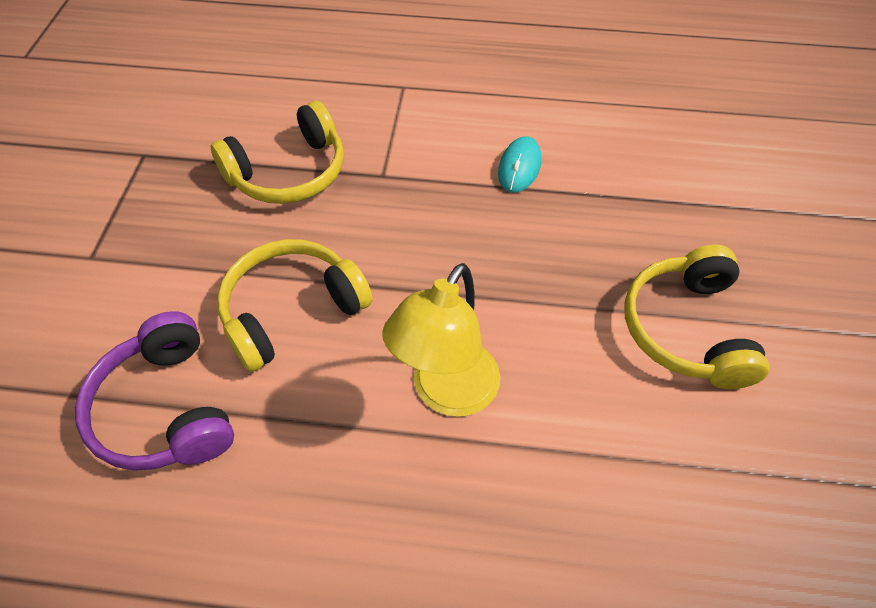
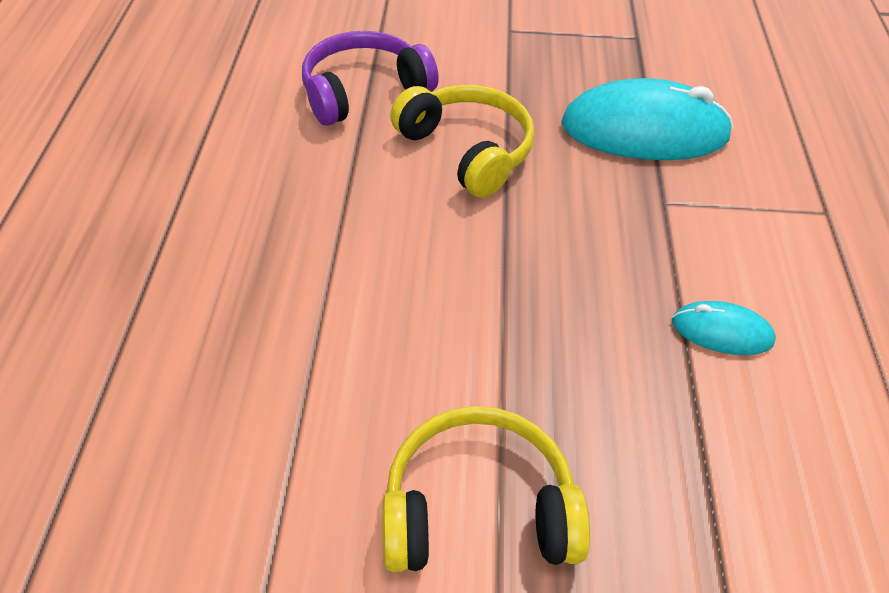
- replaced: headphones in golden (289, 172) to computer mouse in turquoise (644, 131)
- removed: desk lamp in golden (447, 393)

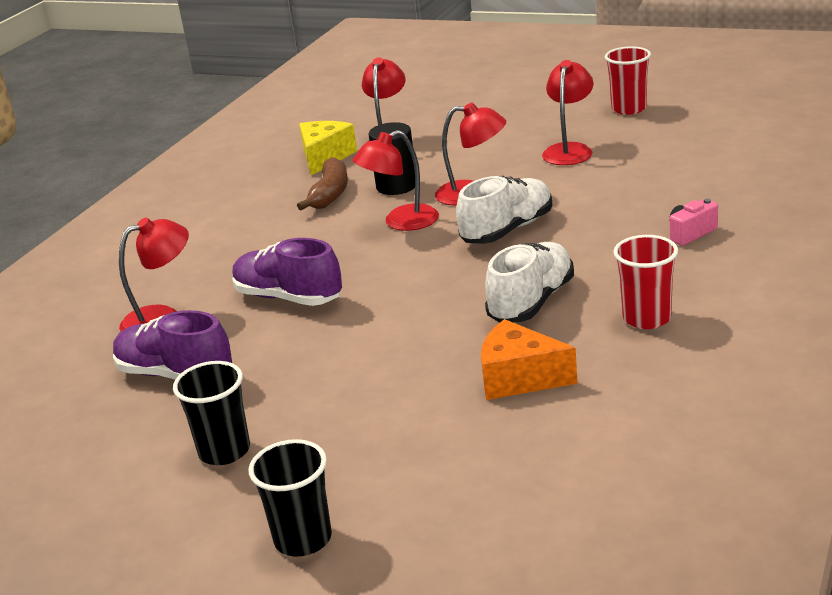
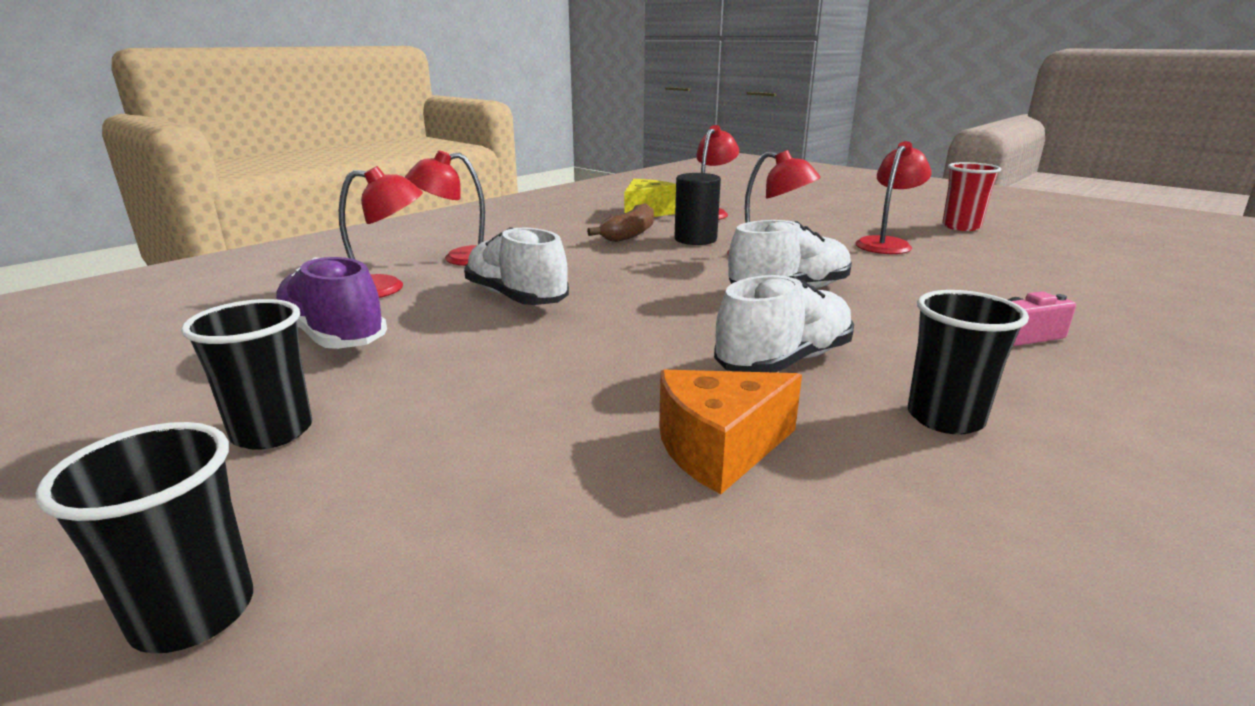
- moved: desk lamp in scarlet (401, 222) to (460, 258)
- recoloured: beaker in scarlet (647, 318) to beaker in ebony (945, 418)
- recoloured: lace-up shoe in royal purple (288, 297) to lace-up shoe in snow-white (516, 297)
- turned: cheese wedge in orange (519, 378) = (719, 449) 60 degrees counterclockwise

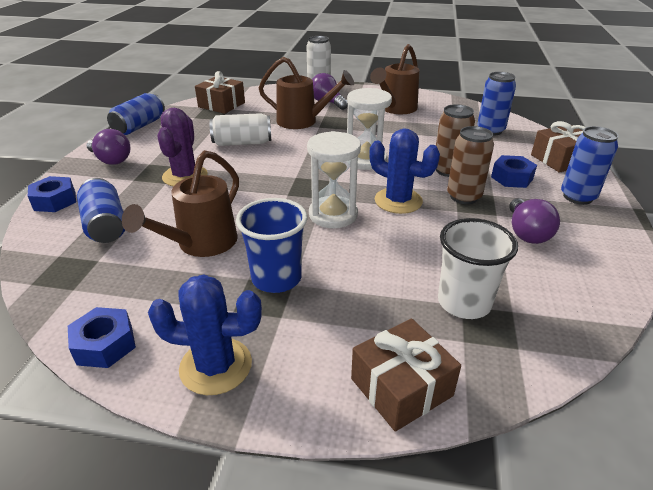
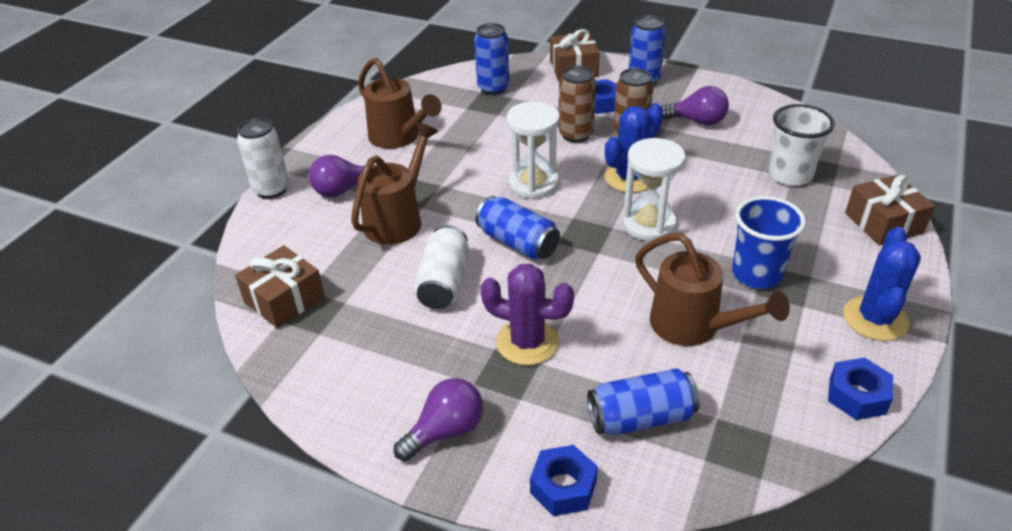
- moved: soda can in cobalt (139, 126) to (518, 243)

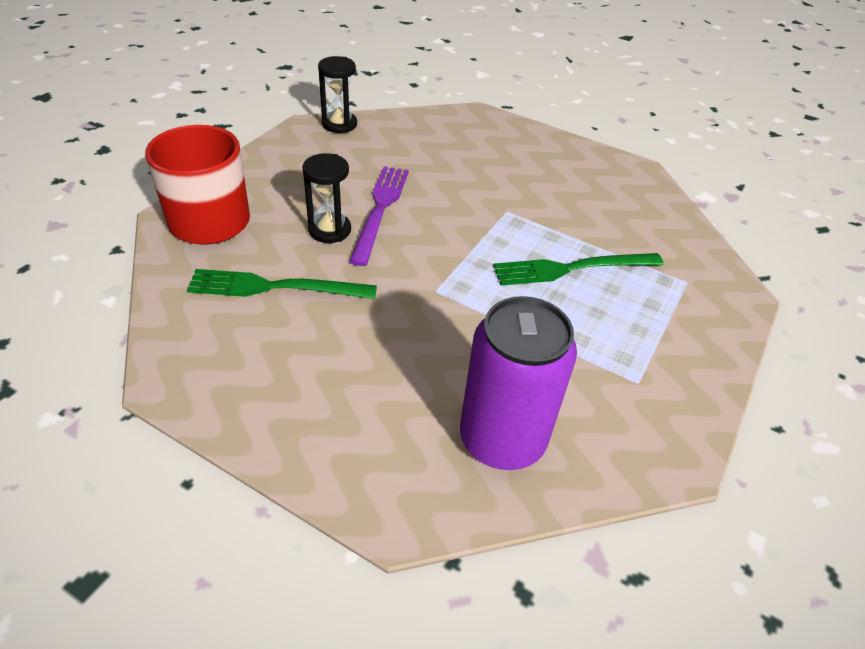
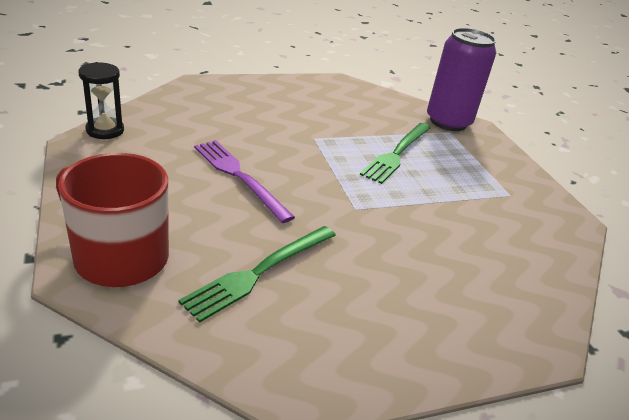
- removed: hourglass in ebony (329, 230)
- moved: soda can in royal purple (502, 439) to (448, 122)

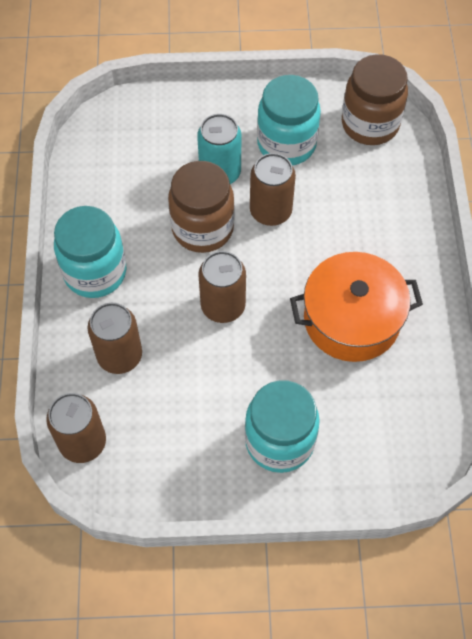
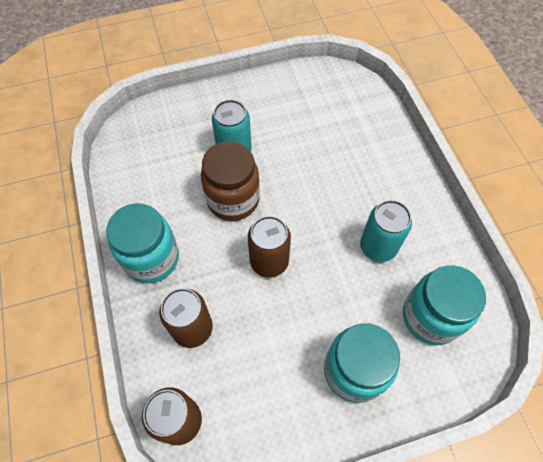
- removed: preserve jar in brown (370, 124)
- moved: preserve jar in turquoise (286, 144) to (430, 317)
- removed: soda can in brown (270, 211)
- replaced: cooking pot in orange (351, 319) to soda can in turquoise (378, 246)

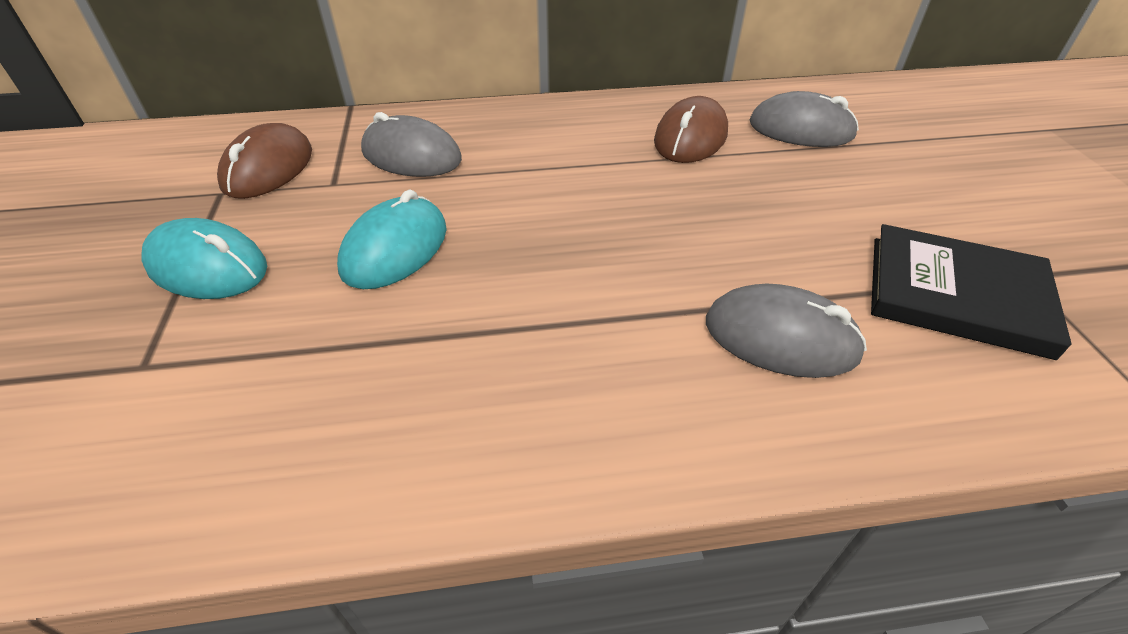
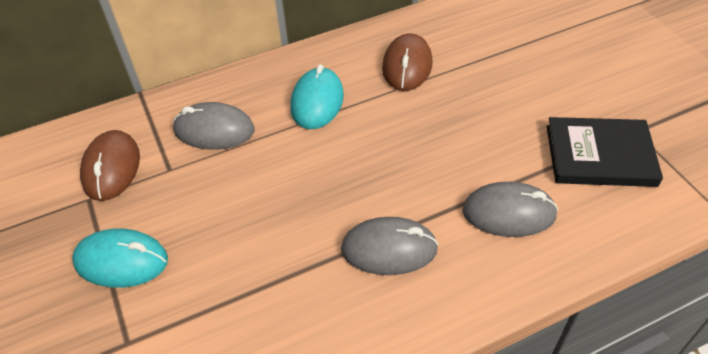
- moved: computer mouse in grey (801, 129) to (389, 249)
- moved: computer mouse in turquoise (395, 249) to (317, 101)

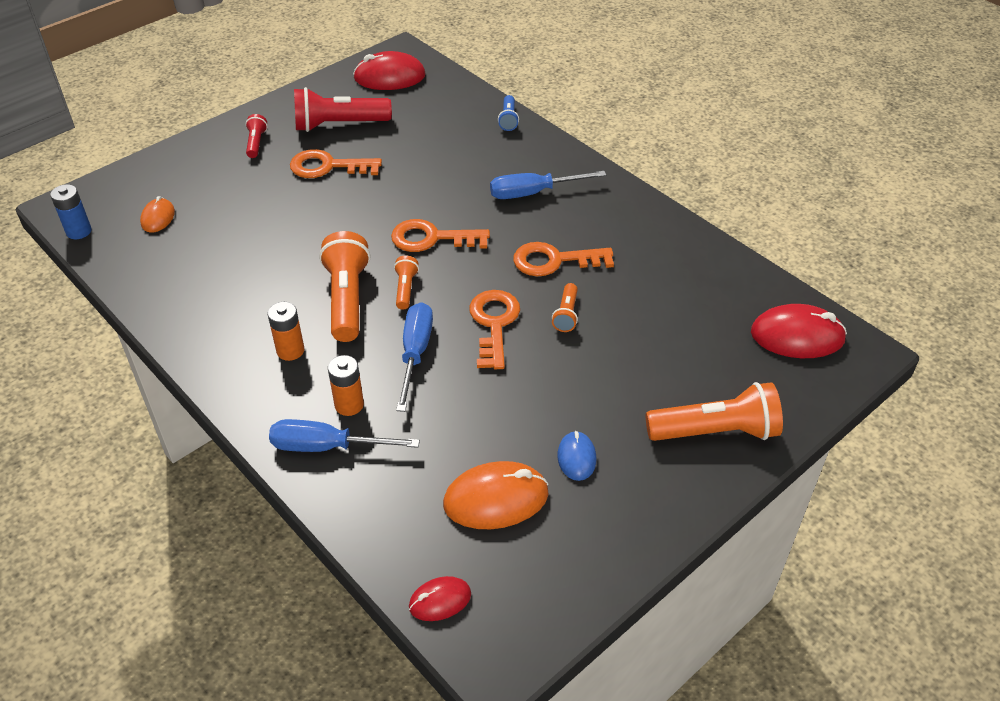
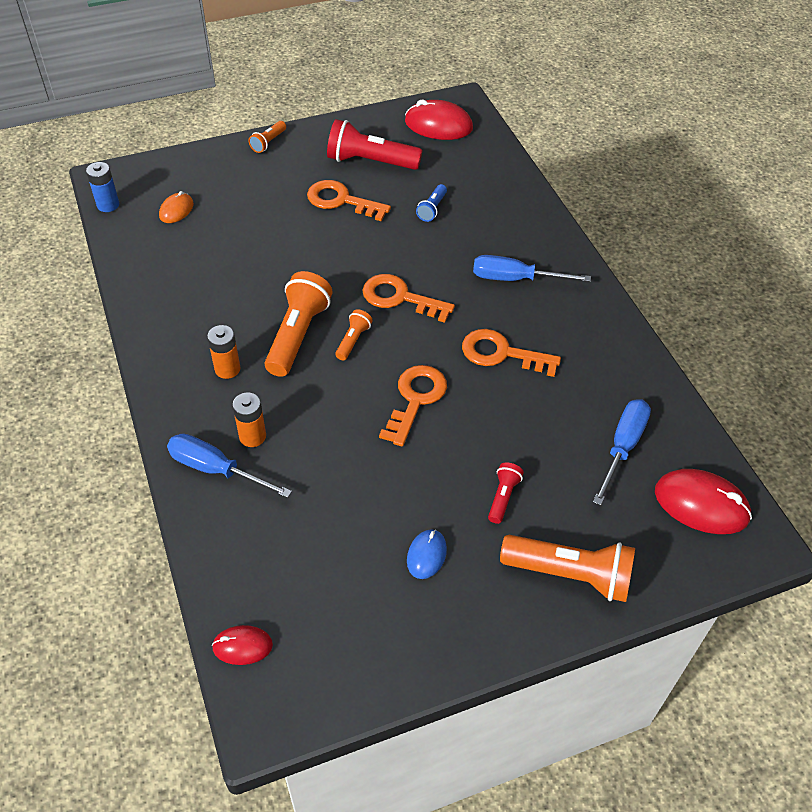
- moved: flashlight in cobalt (508, 119) to (432, 209)
- moved: flashlight in scarlet (256, 143) to (503, 497)
- moved: flashlight in orange (566, 315) to (268, 142)
- moved: flat screwdriver in cobalt (415, 353) to (622, 447)
- removed: computer mouse in orange (496, 499)

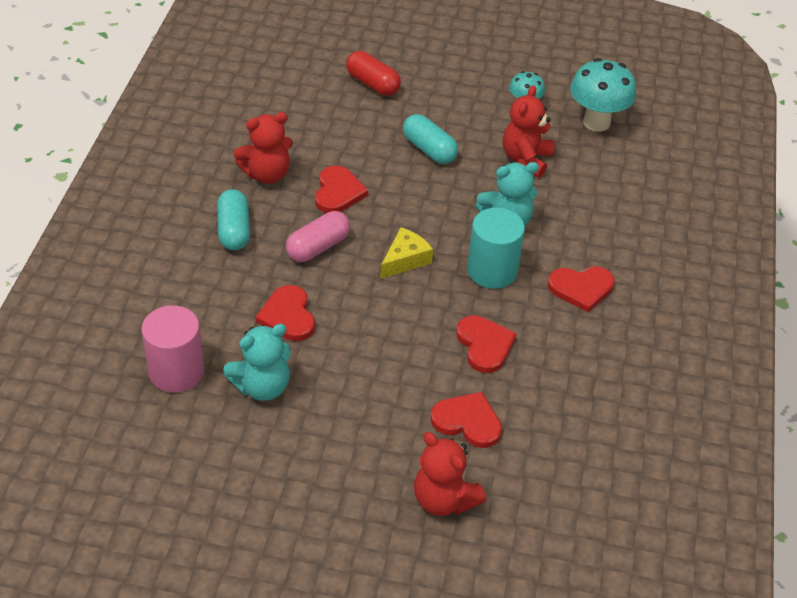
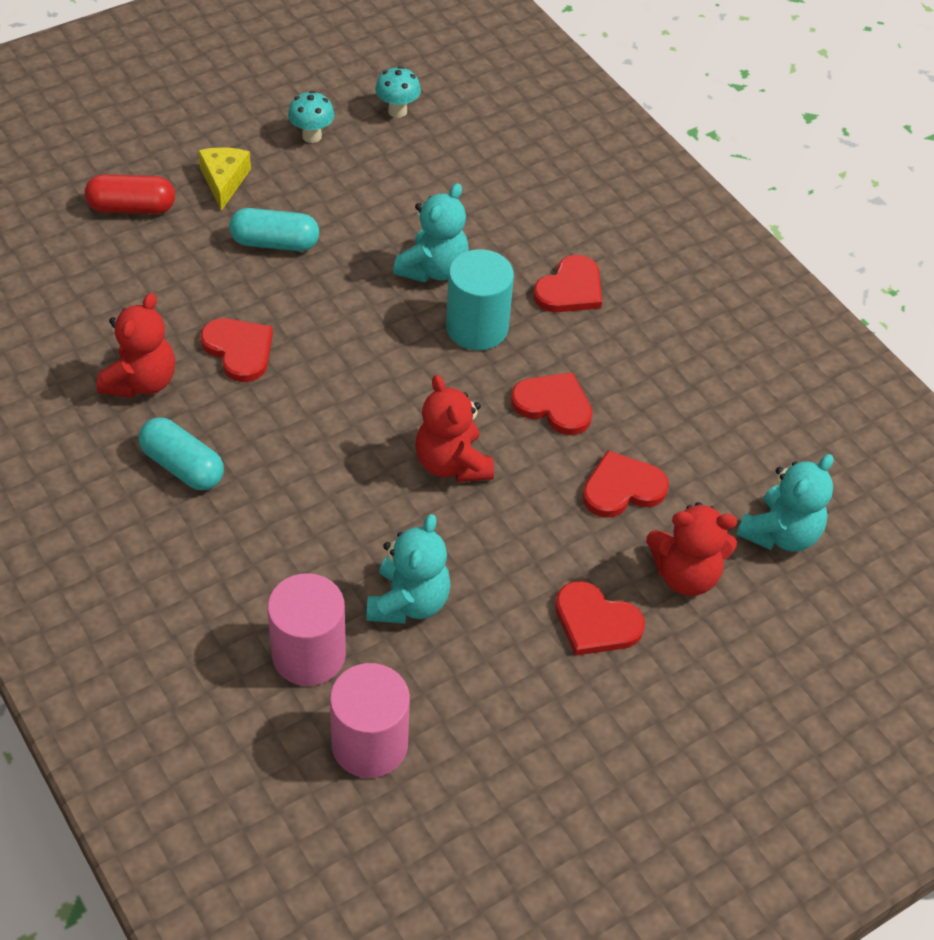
- resized: toadstool in turquoise (596, 122) = (397, 111) x0.56
- moved: teddy in scarlet (526, 159) to (452, 464)
- removed: pill shape in rosy (318, 247)
- moved: cheese wedge in golden (405, 260) to (224, 181)
- moved: heart in scarlet (288, 316) to (595, 622)
- added: teddy in turquoise (780, 533)
- added: cylinder in rosy (369, 744)

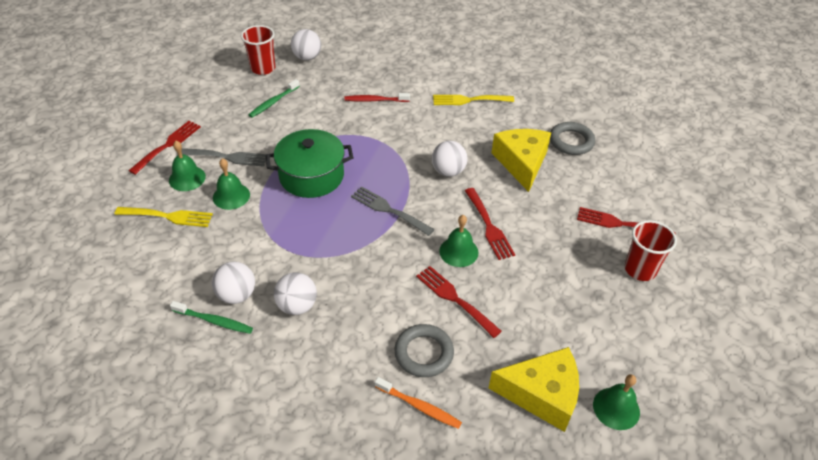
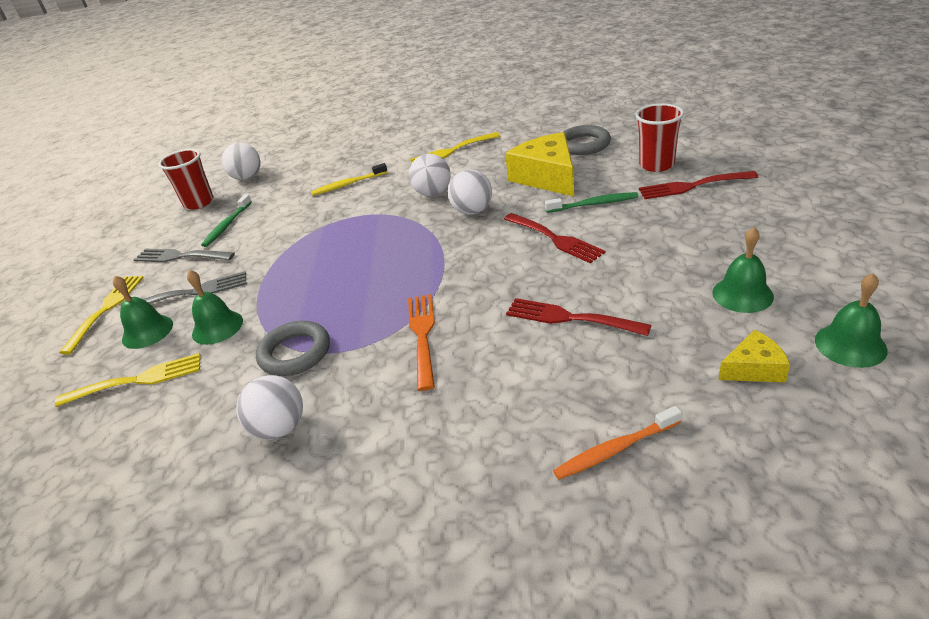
- recoloured: toothbrush in scarlet (375, 100) to toothbrush in golden (348, 184)
- recoloured: dinner fork in scarlet (167, 145) to dinner fork in golden (106, 309)
- removed: cooking pot in emerald (311, 176)
- moved: dinner fork in grey (389, 210) to (181, 256)
- moved: hand bell in emerald (458, 251) to (742, 294)
- moved: beaker in scarlet (640, 269) to (656, 165)
- moved: play ball in snow-white (297, 306) to (433, 193)
- moved: toothbrush in emerald (214, 321) to (594, 204)
- moved: hoop in grey (424, 353) to (295, 353)
- resized: cheese wedge in golden (542, 394) = (754, 368) x0.52
- turned: toothbrush in orange (419, 406) = (615, 449) 150 degrees clockwise
- added: dinner fork in orange (423, 336)

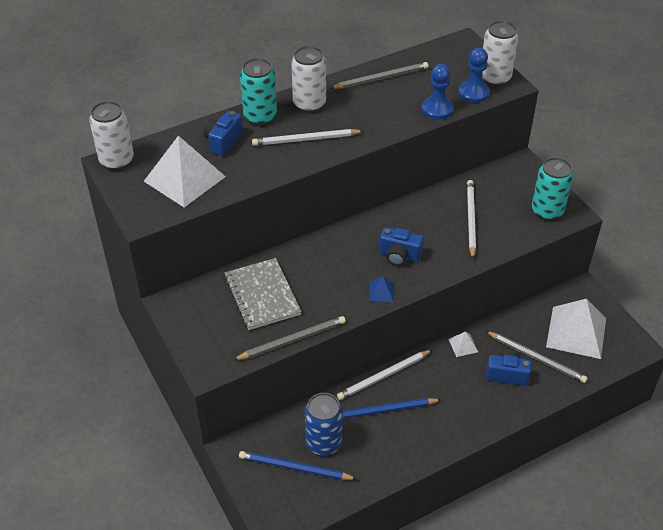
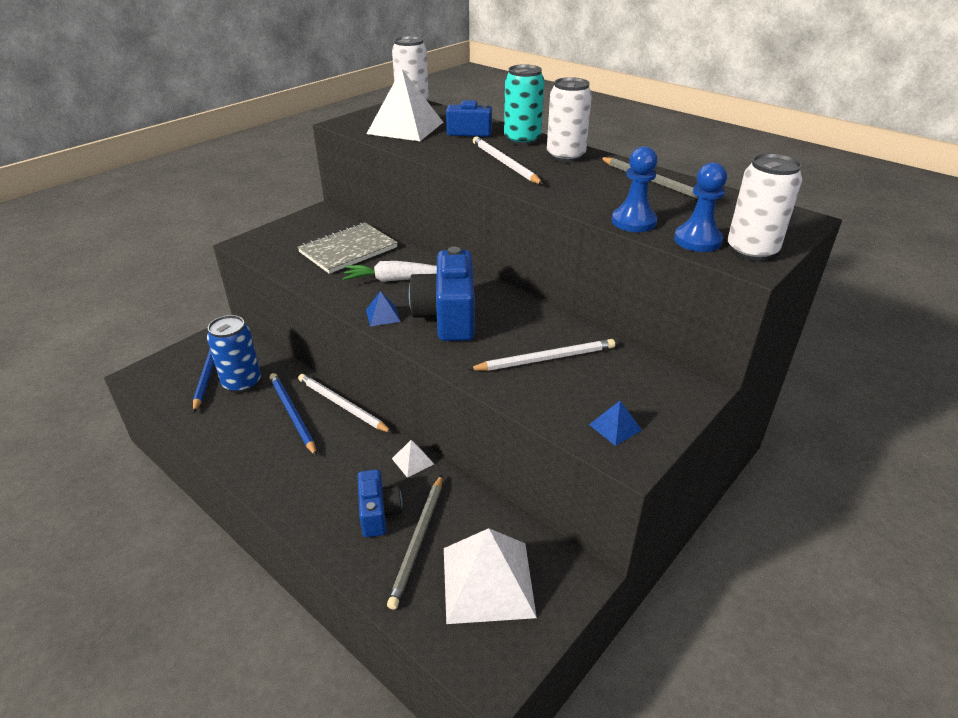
- replaced: soda can in turquoise (547, 211) to pyramid shape in cobalt (615, 427)
- resized: photo camera in cobalt (399, 255) = (447, 317) x1.70
- removed: wooden pencil in grey (292, 340)
- added: carrot in snow-white (394, 280)

